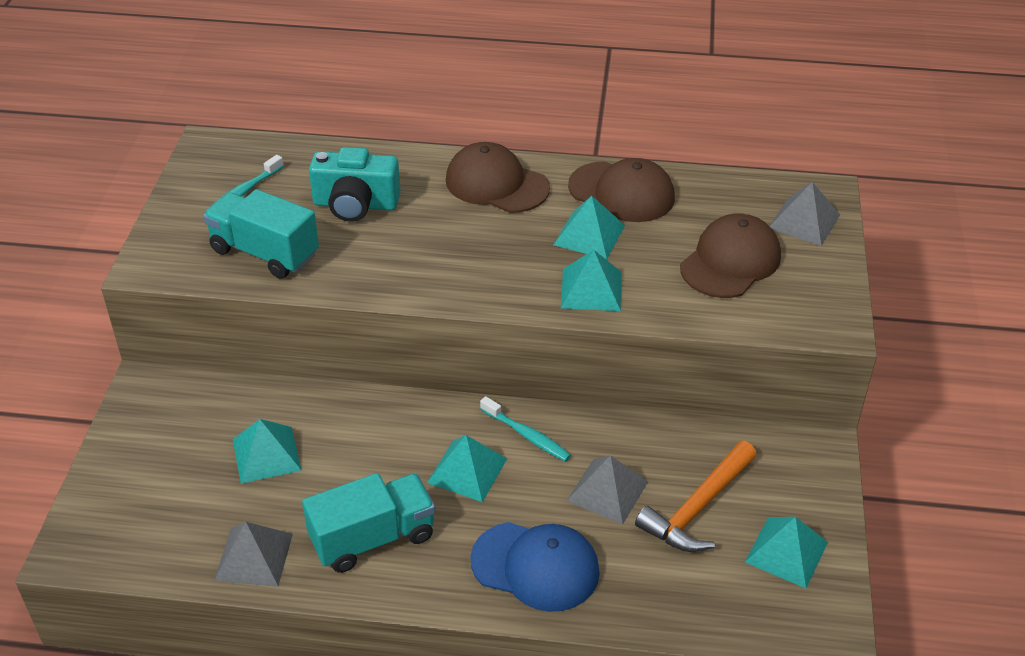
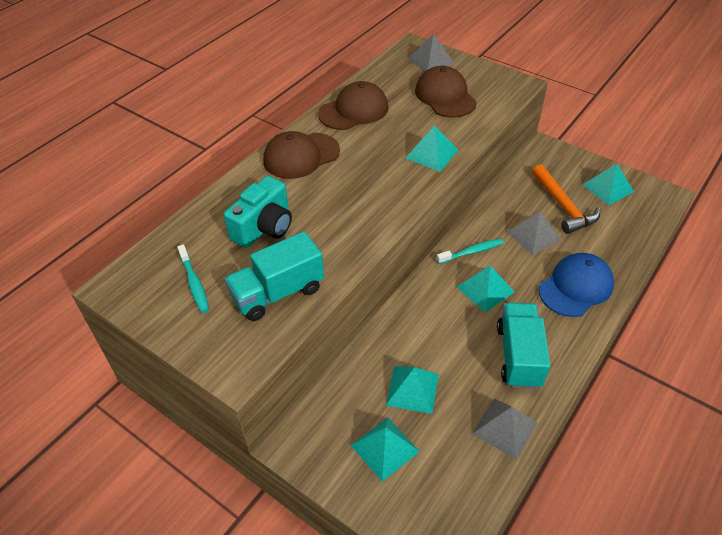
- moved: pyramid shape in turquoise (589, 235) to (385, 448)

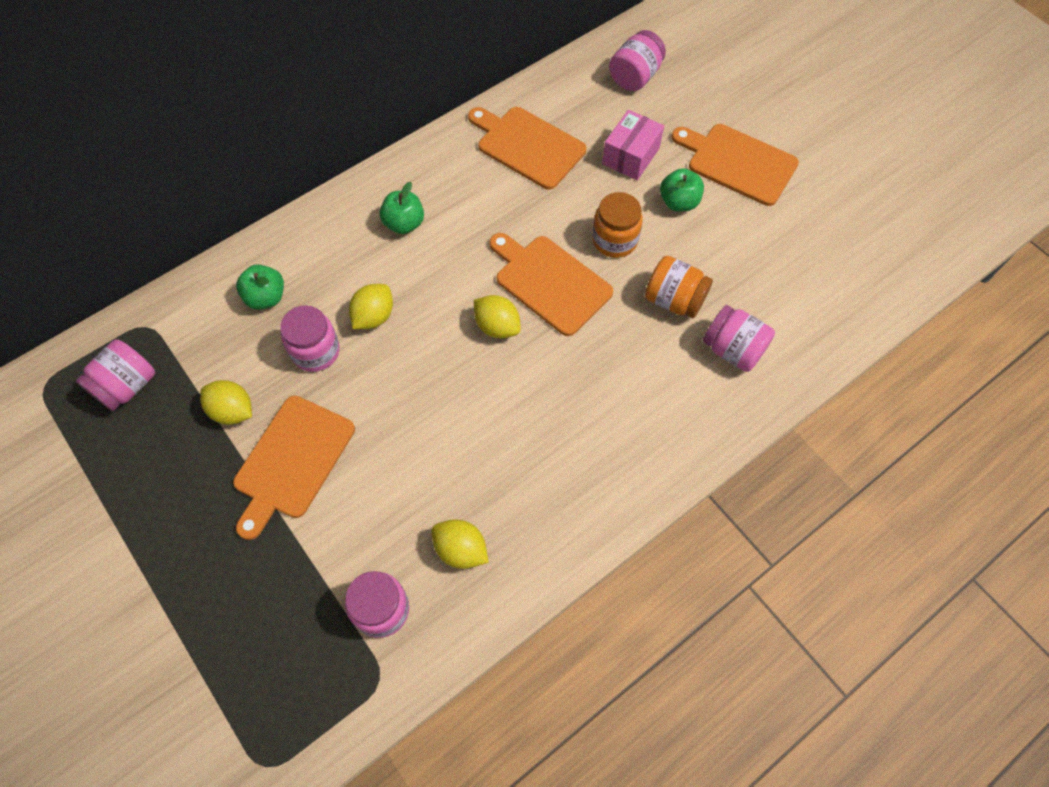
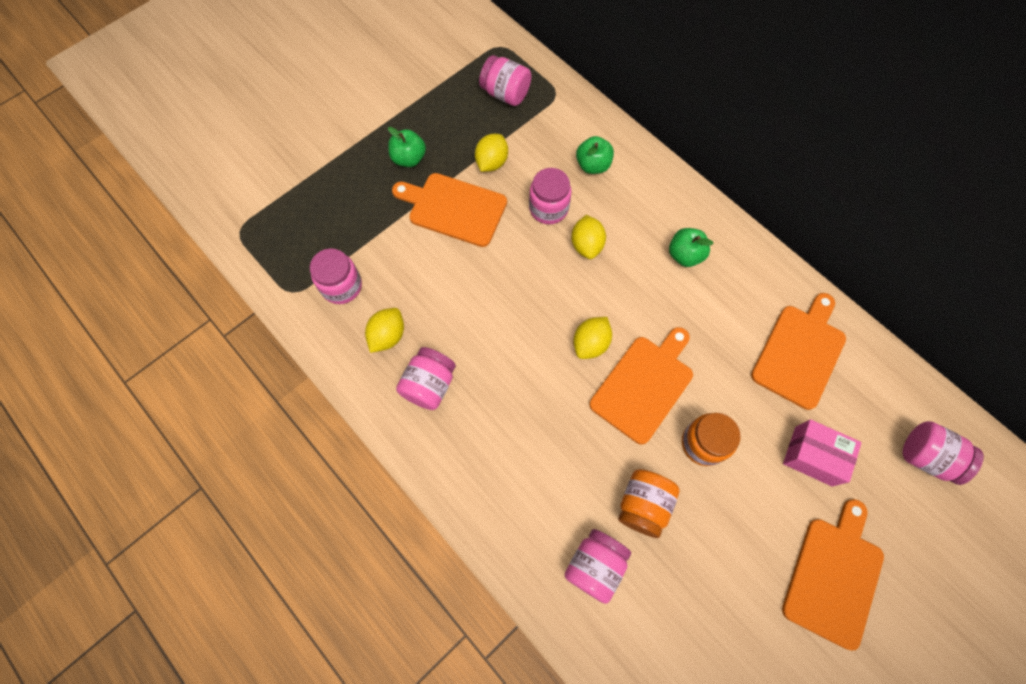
- moved: apple in emerald (678, 202) to (409, 158)
- turned: toy lemon in golden (374, 316) = (586, 245) 60 degrees clockwise
- added: preserve jar in rosy (429, 385)

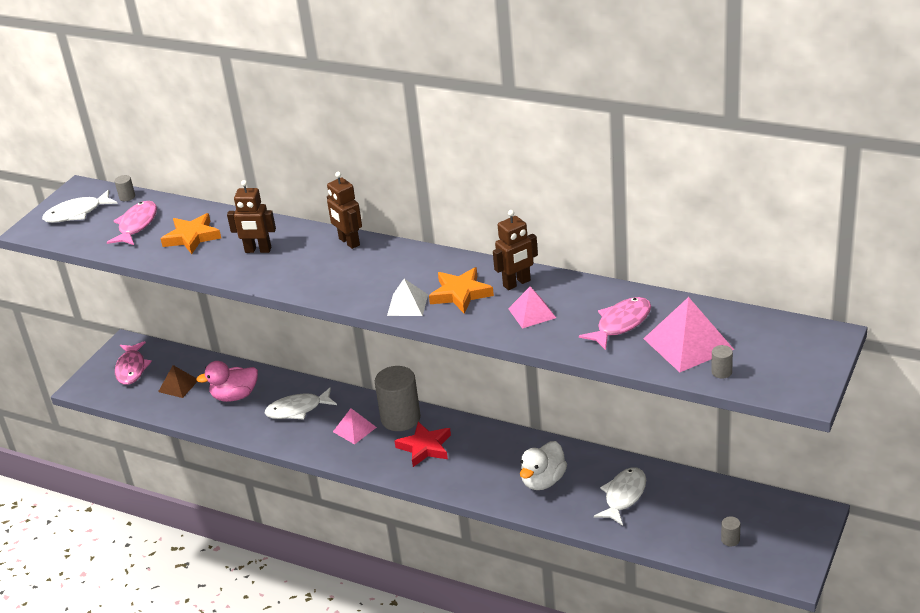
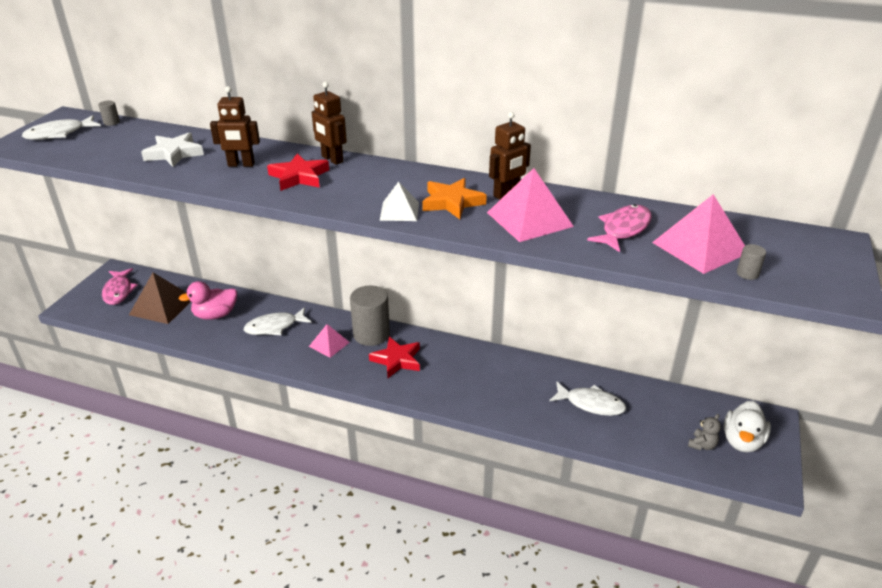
- removed: toy fish in rosy (136, 225)
- recoloured: star in orange (192, 237) to star in snow-white (174, 153)
- resized: pyramid shape in rosy (532, 313) = (529, 219) x1.68
- resized: pyramid shape in brown (178, 385) = (162, 306) x1.68
- moved: rubber duck in snow-white (543, 481) to (742, 441)
- turned: toy fish in snow-white (623, 496) = (591, 404) 90 degrees clockwise
- replaced: cylinder in grey (730, 540) to teddy in grey (702, 445)
- added: star in scarlet (299, 177)

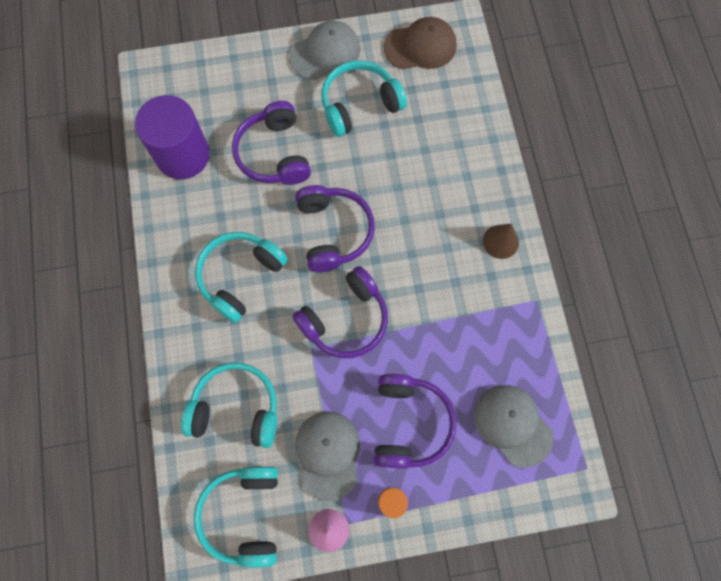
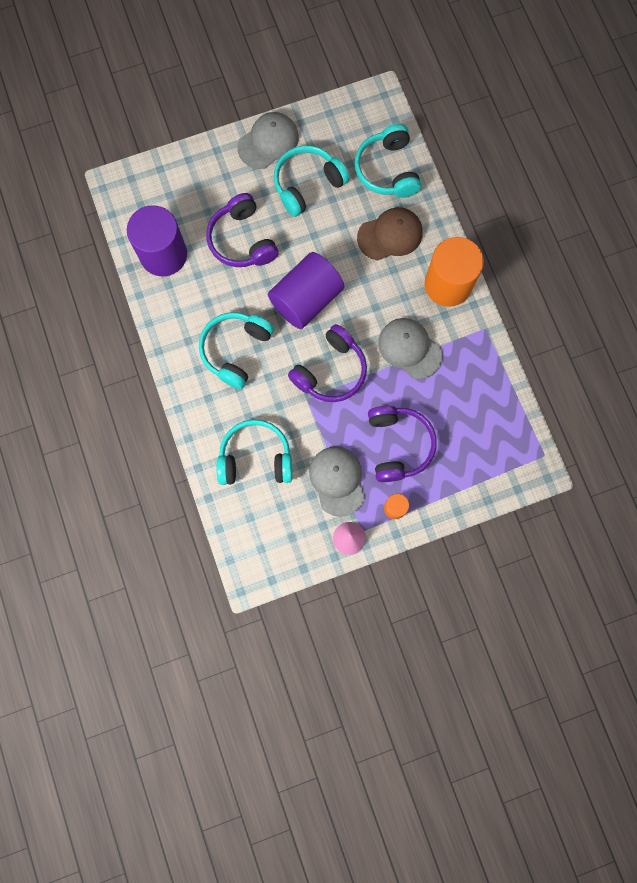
- moved: baseball cap in brown (420, 46) to (390, 235)
- replaced: headphones in royal purple (333, 232) to cylinder in royal purple (306, 299)
- replaced: cone shape in brown (500, 241) to cylinder in orange (448, 284)
- moved: baseball cap in grey (512, 425) to (409, 348)
- moved: headphones in turquoise (244, 515) to (387, 170)

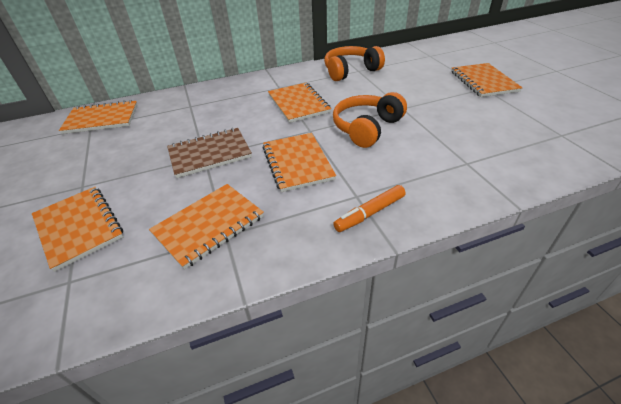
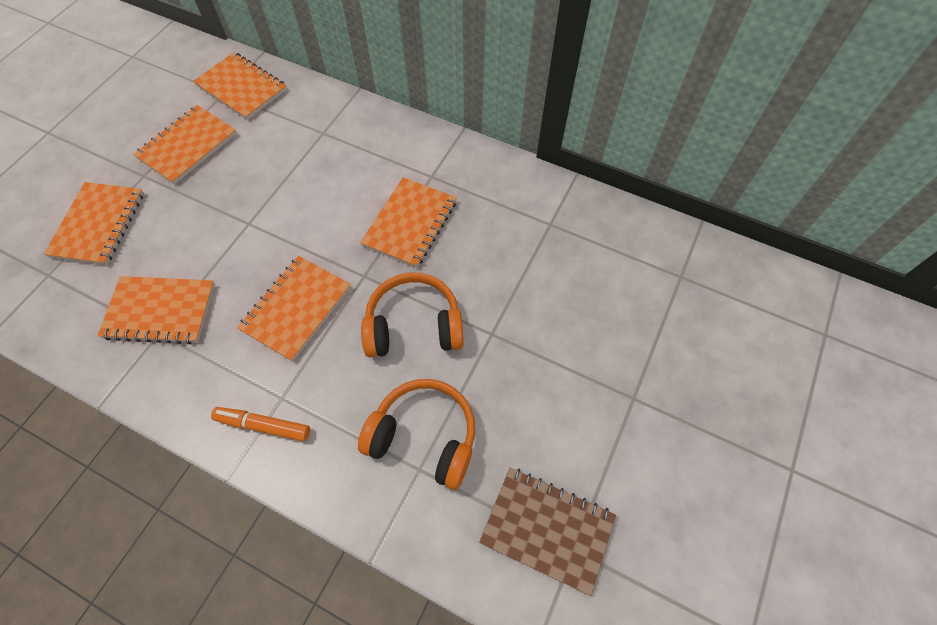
- moved: headphones in orange (350, 71) to (424, 437)
- moved: notebook in orange (483, 81) to (188, 146)
- moved: notebook in brown (210, 154) to (547, 529)

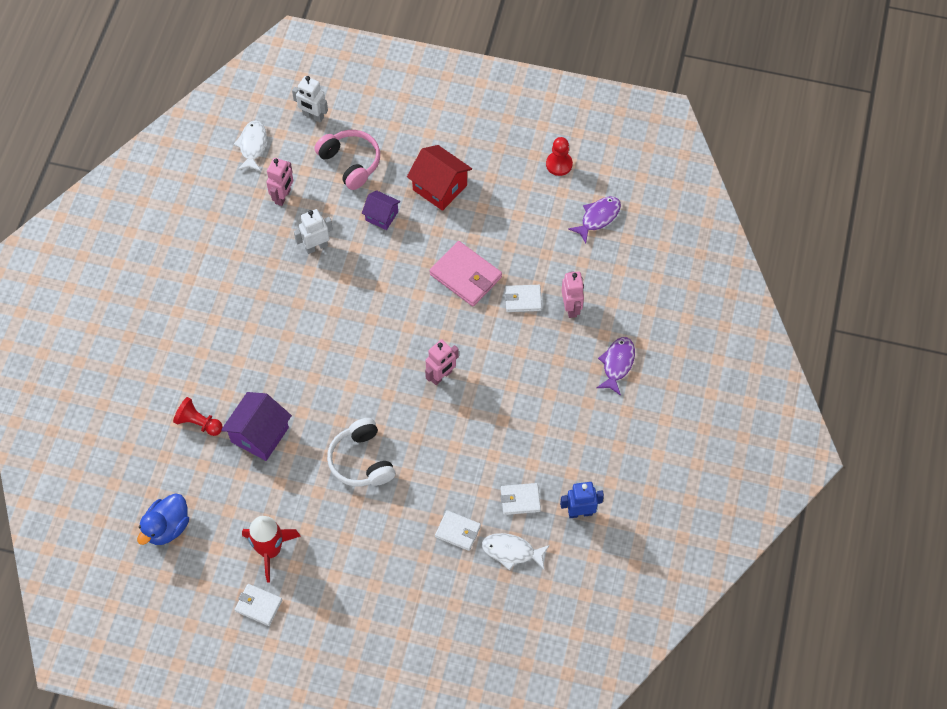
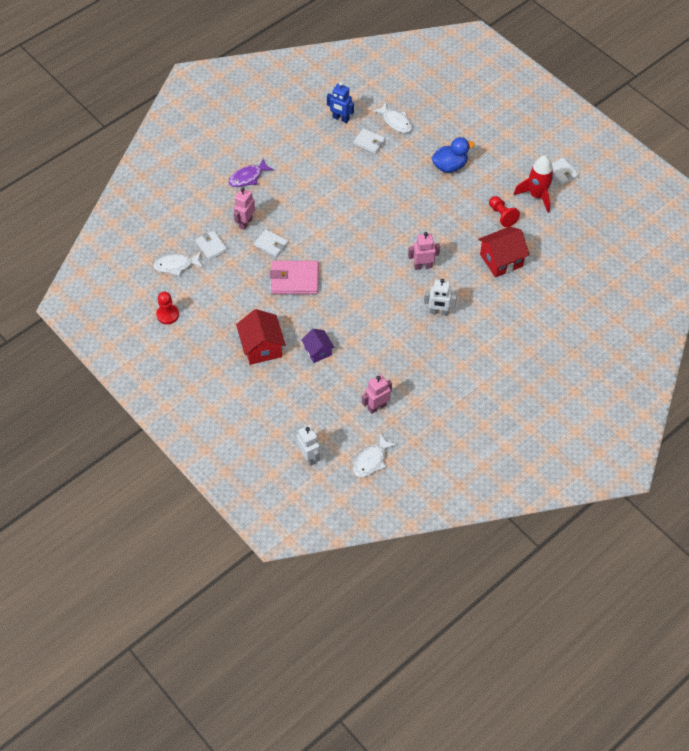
- removed: headphones in rosy (350, 163)
- recoloured: toy fish in royal purple (598, 217) to toy fish in snow-white (176, 265)
- moved: robot in snow-white (316, 246) to (438, 312)
- turned: wallet in rosy (465, 276) = (295, 279) 75 degrees counterclockwise
- moved: robot in rosy (441, 376) to (423, 266)
- recoloured: house in royal purple (260, 435) to house in scarlet (501, 260)
- moved: game pawn in scarlet (198, 423) to (502, 215)
- removed: headphones in snow-white (361, 461)
- moved: rubber duck in cobalt (167, 527) to (450, 166)
- moved: wallet in snow-white (458, 531) to (211, 246)

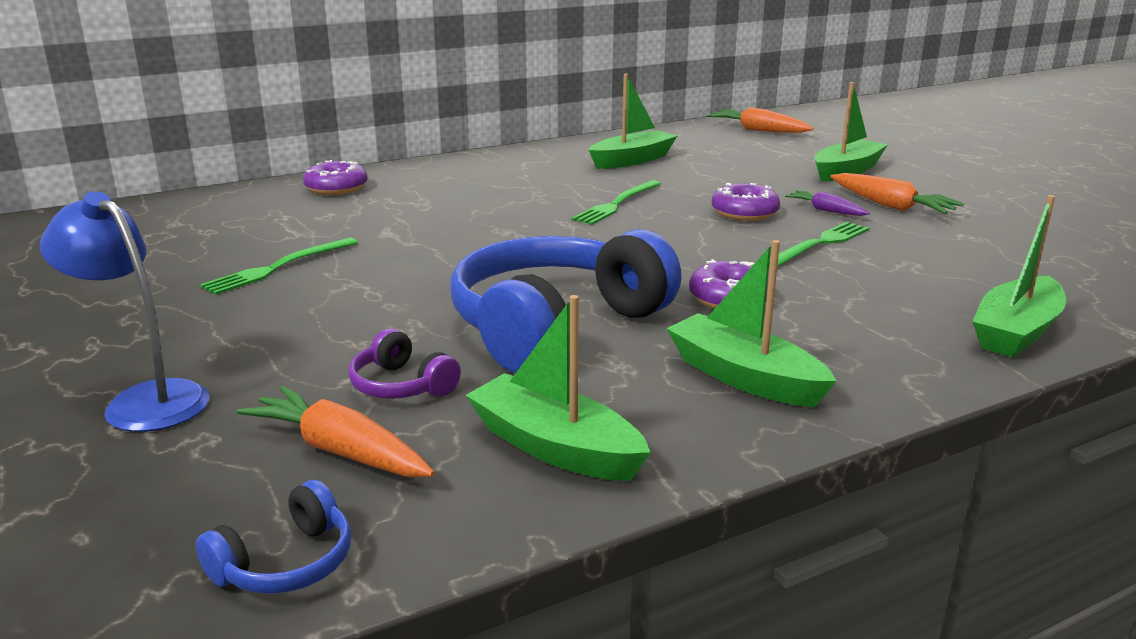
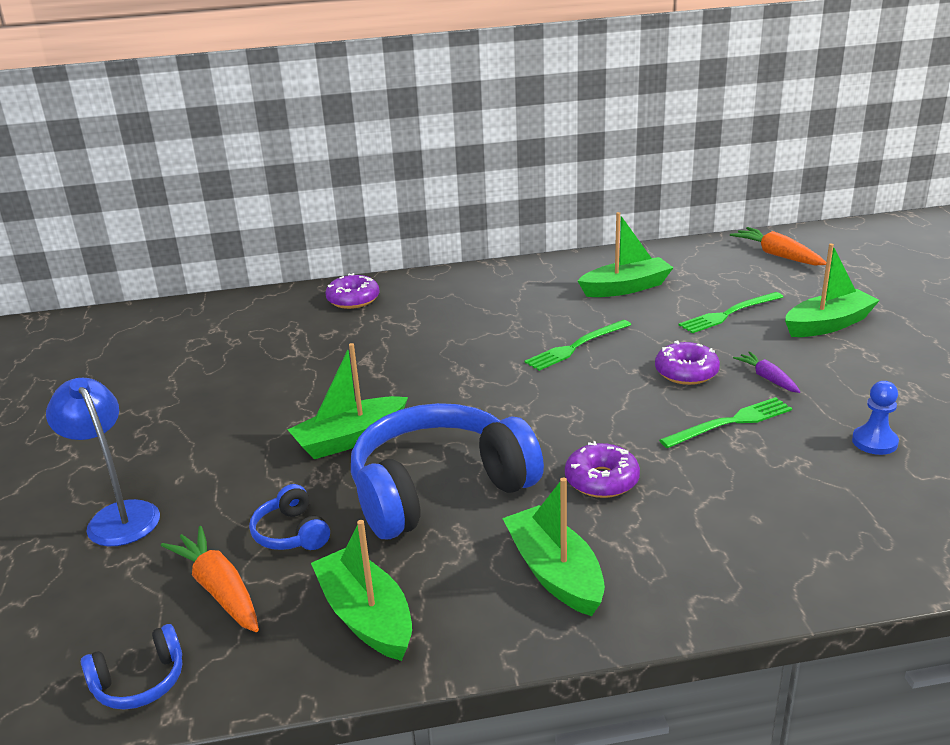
- removed: carrot in orange (890, 206)
- moved: sailboat in emerald (1016, 332) to (350, 439)
- moved: dinner fork in emerald (278, 267) to (729, 314)
- recoloured: headphones in royal purple (401, 385) to headphones in cobalt (291, 533)
- added: game pawn in cobalt (874, 442)

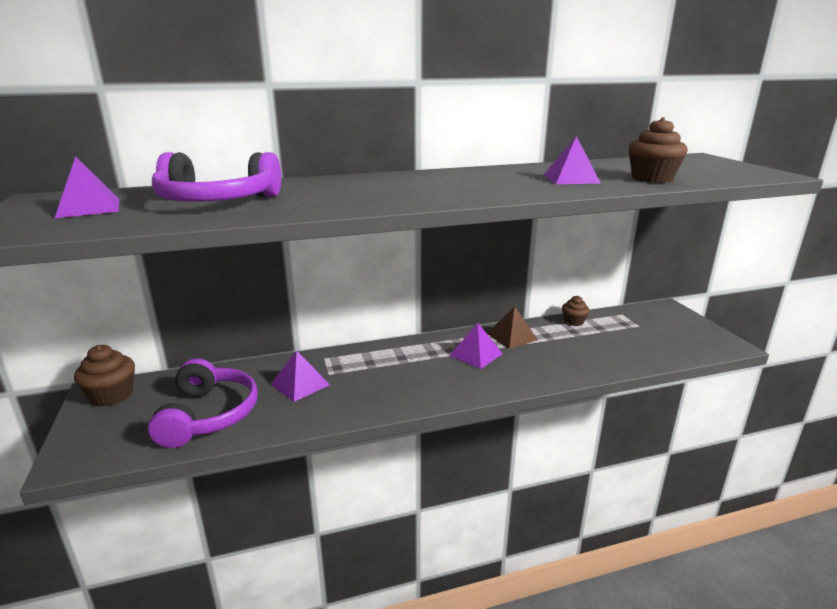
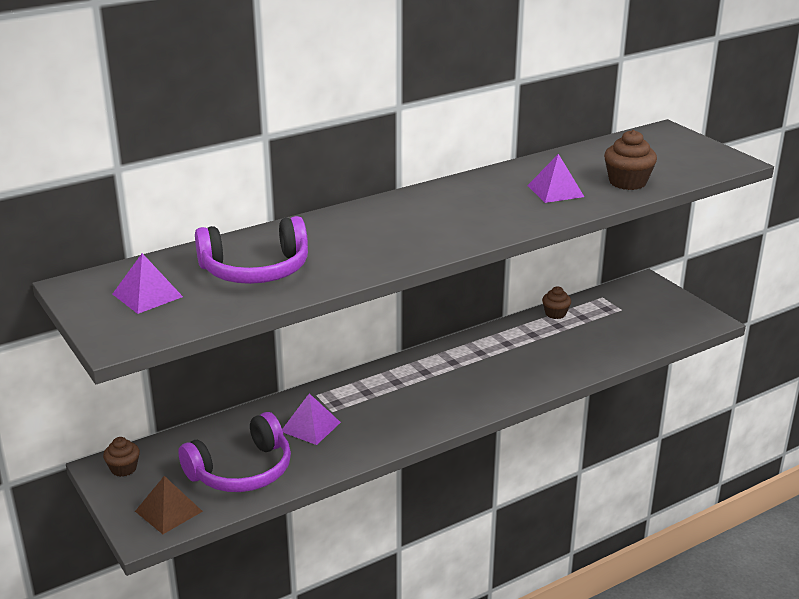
- moved: pyramid shape in brown (511, 336) to (168, 511)
- removed: pyramid shape in royal purple (476, 354)
- resized: fairy cake in brown (111, 395) = (123, 468) x0.64
- turned: headphones in royal purple (208, 415) = (242, 471) 75 degrees clockwise

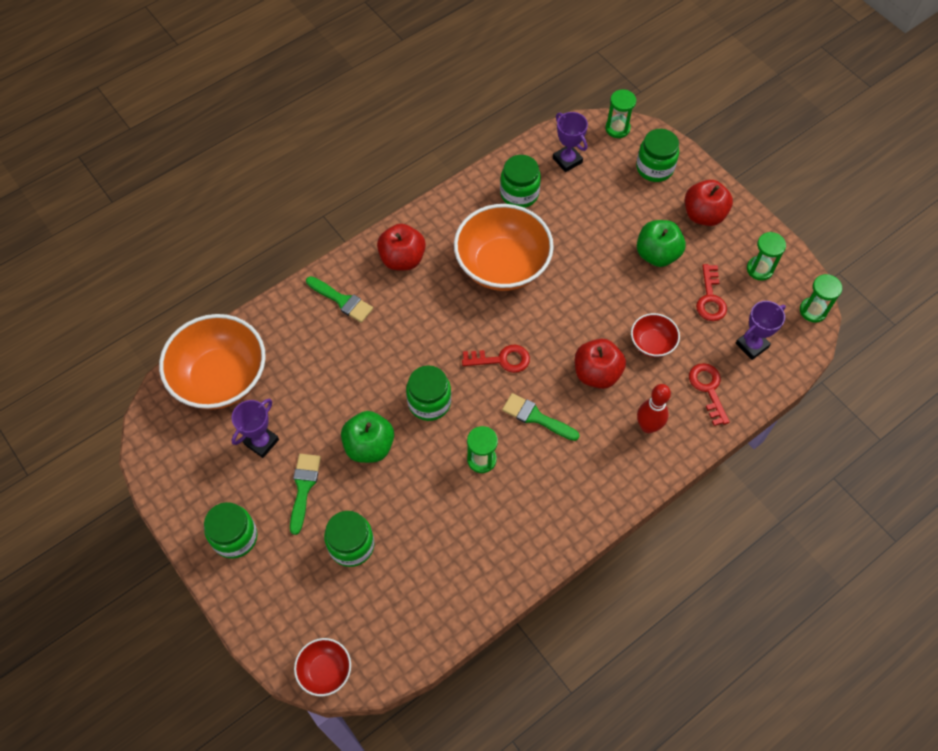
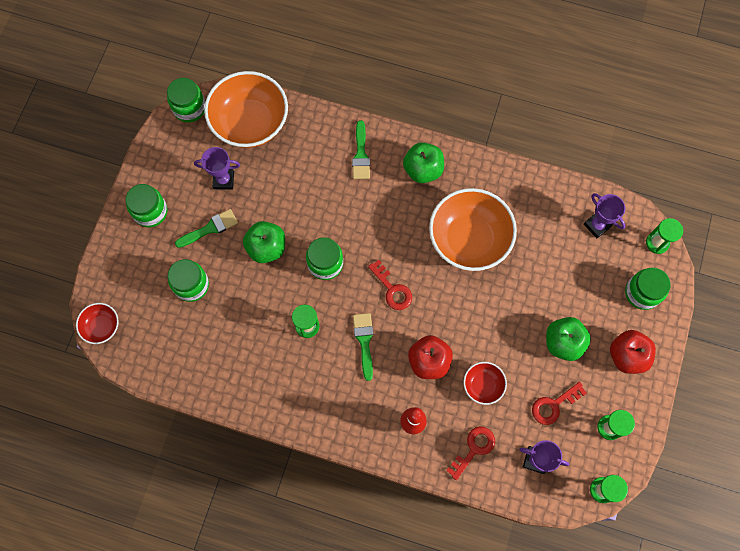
- turned: award cup in royal purple (567, 160) = (597, 225) 60 degrees counterclockwise
- moved: preserve jar in emerald (519, 194) to (189, 108)
- recoloured: apple in scarlet (402, 259) to apple in emerald (423, 170)

